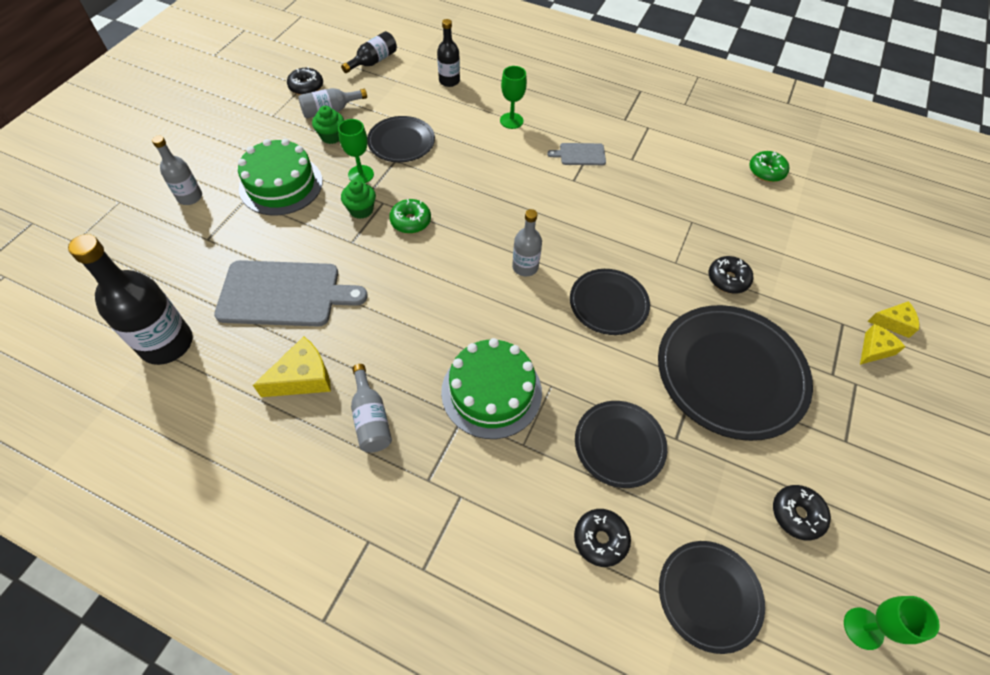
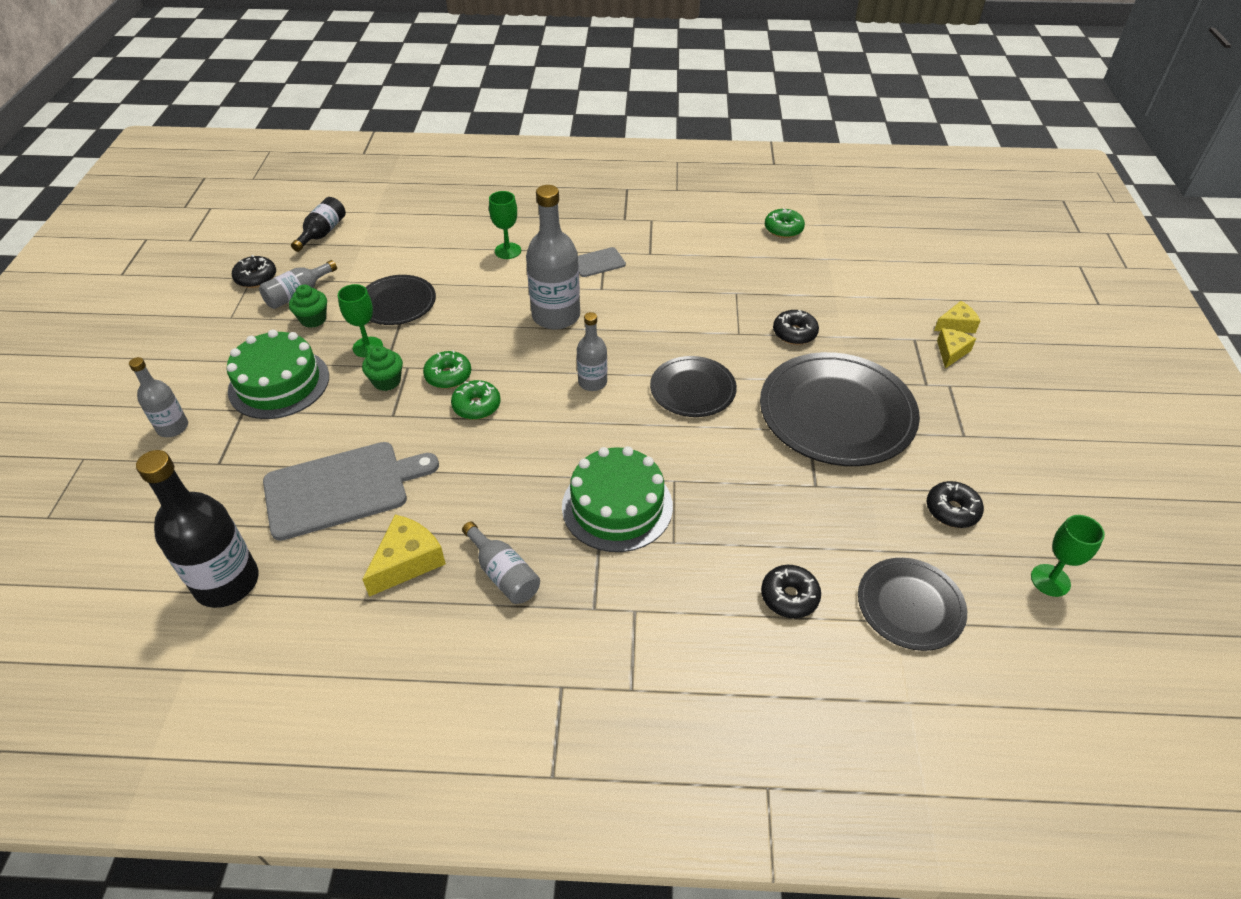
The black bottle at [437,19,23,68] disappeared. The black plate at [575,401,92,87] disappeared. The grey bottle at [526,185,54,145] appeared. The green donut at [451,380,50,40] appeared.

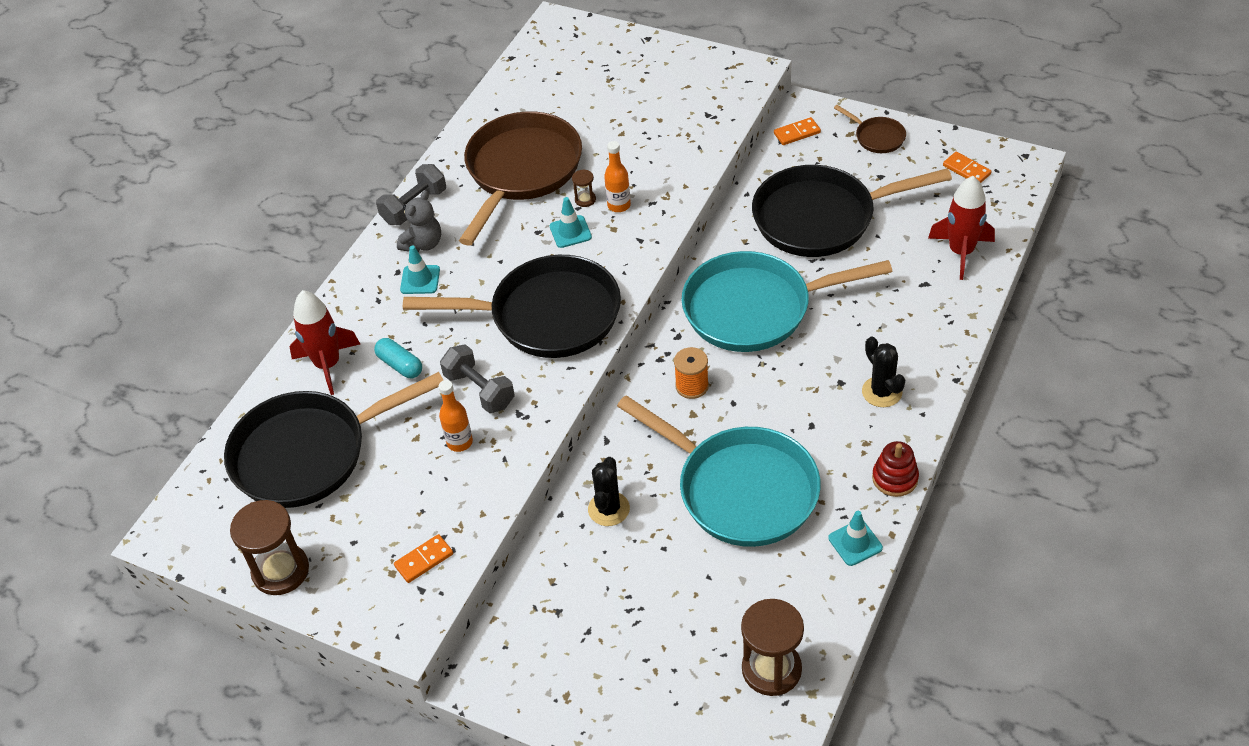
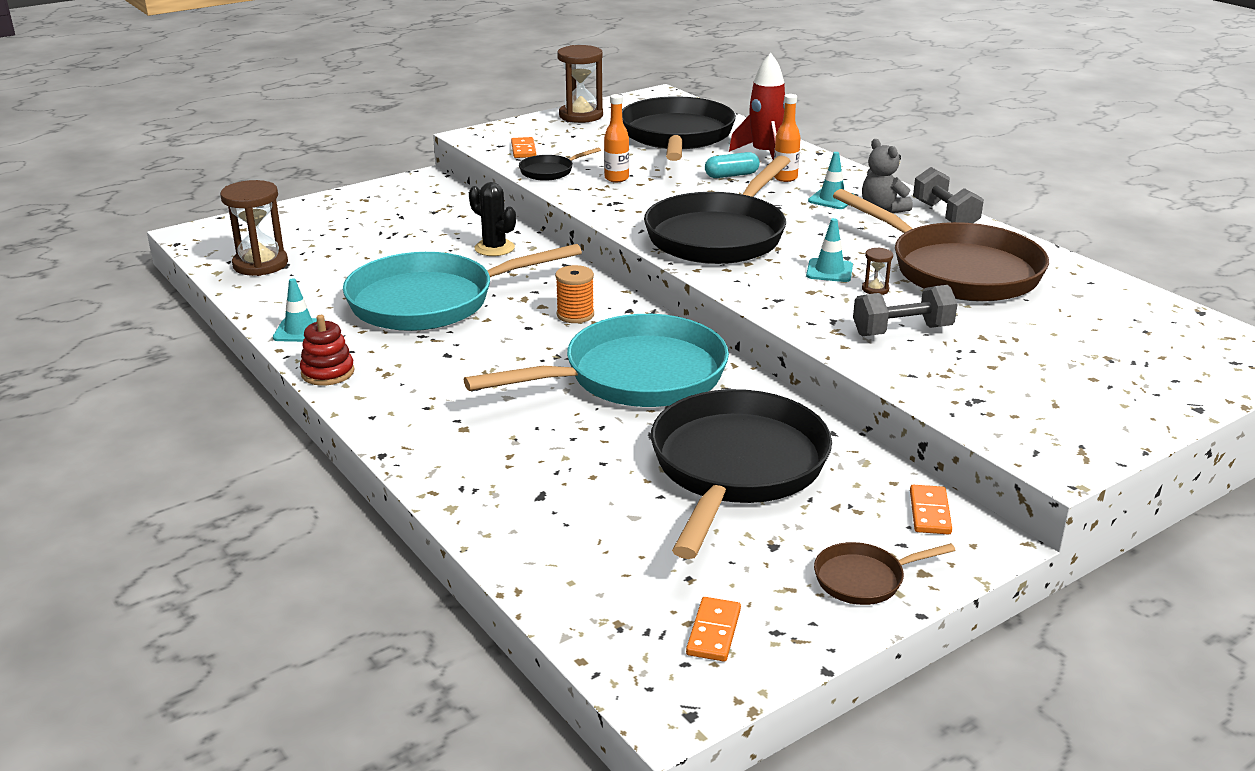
The orange bottle moved from [604,141,27,71] to [774,94,27,88]. The orange domino at [943,152,48,31] turned 60 degrees counterclockwise. The red rocket at [928,176,67,104] disappeared. The turquoise pan at [681,251,212,101] turned 45 degrees clockwise. The black cactus at [862,337,43,70] disappeared. The grey dumbbell moved from [440,344,75,69] to [853,285,104,51]. The black pan at [519,147,82,34] appeared.

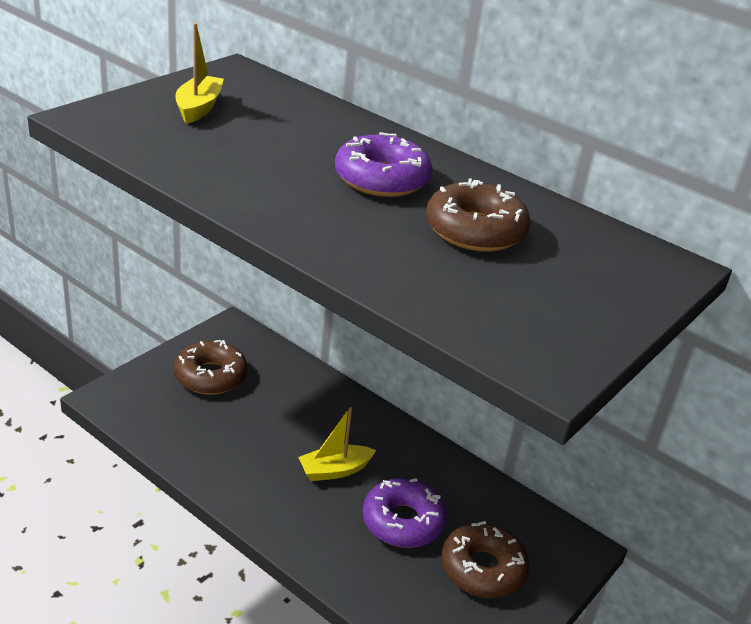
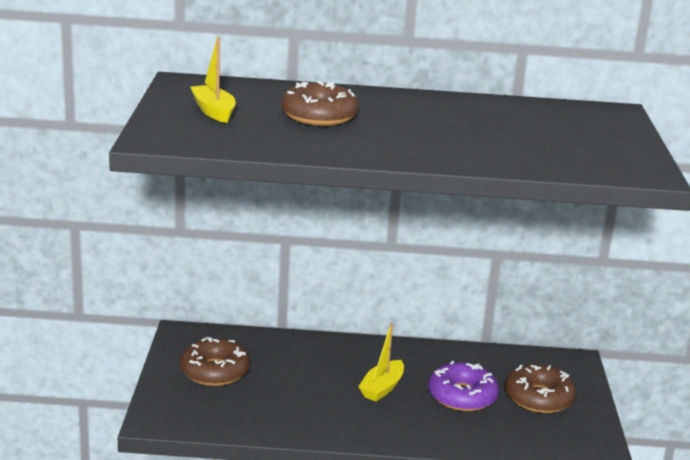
The purple donut at [335,132,97,65] disappeared. The brown donut moved from [426,178,104,74] to [281,81,78,45].

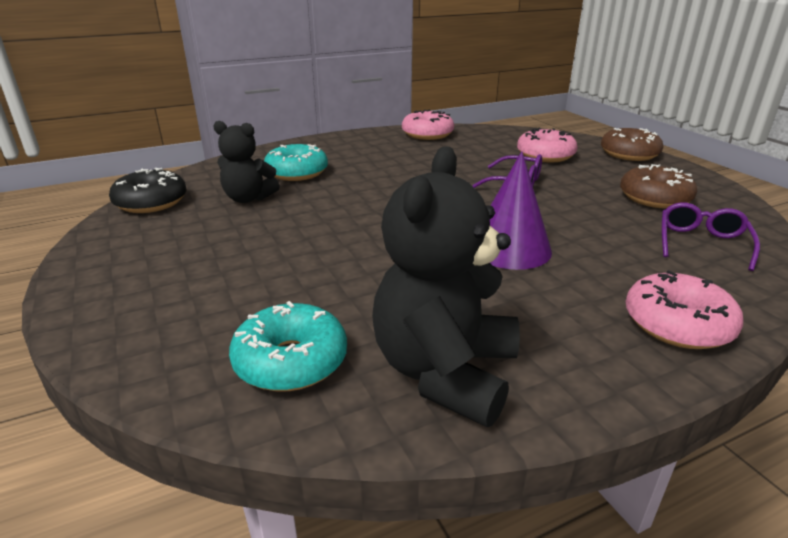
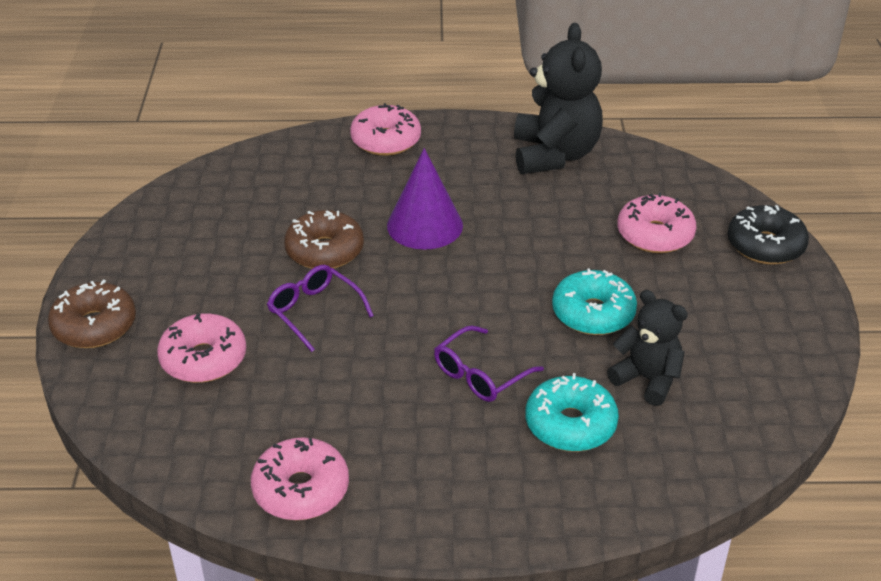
The black teddy bear at [372,146,148,281] turned 45 degrees counterclockwise. The brown donut moved from [620,164,77,45] to [284,210,80,59]. The black donut moved from [109,168,77,45] to [728,205,81,60]. The purple glasses moved from [662,202,98,69] to [434,326,110,76]. The turquoise donut moved from [229,301,118,90] to [552,269,85,66]. The pink donut at [617,193,80,60] appeared.

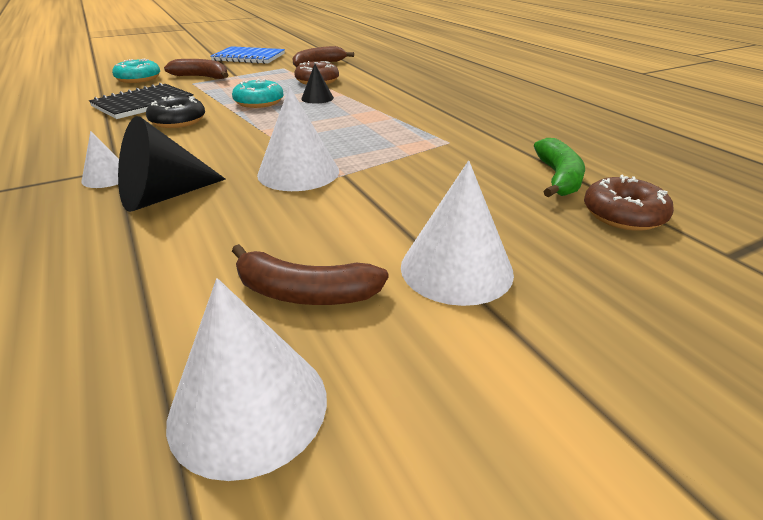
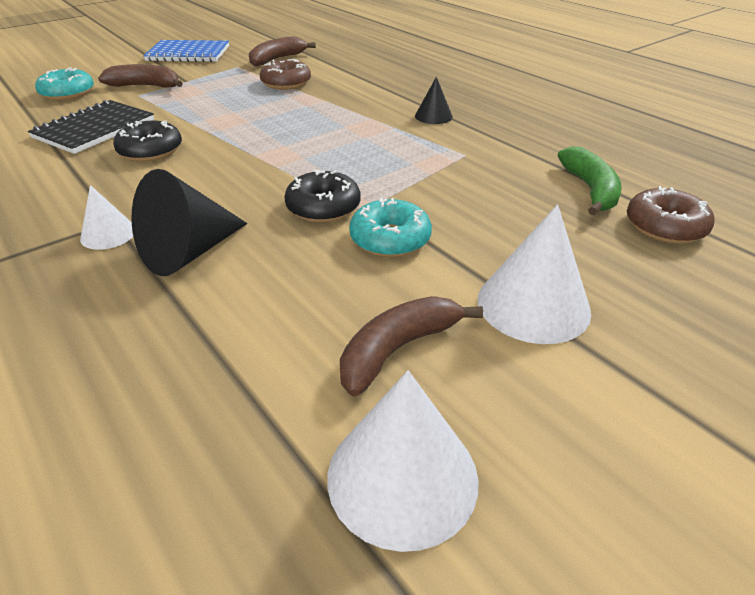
The black cone moved from [301,64,33,40] to [415,77,38,47]. The turquoise donut moved from [232,79,52,29] to [349,198,83,59]. The white cone at [257,87,82,104] was replaced by the black donut at [284,170,76,52]. The brown banana at [232,244,156,61] turned 135 degrees clockwise.

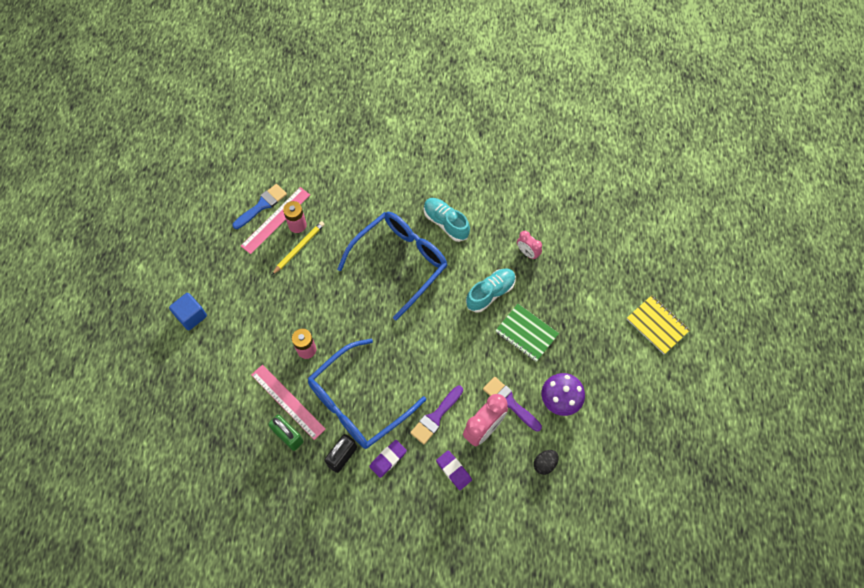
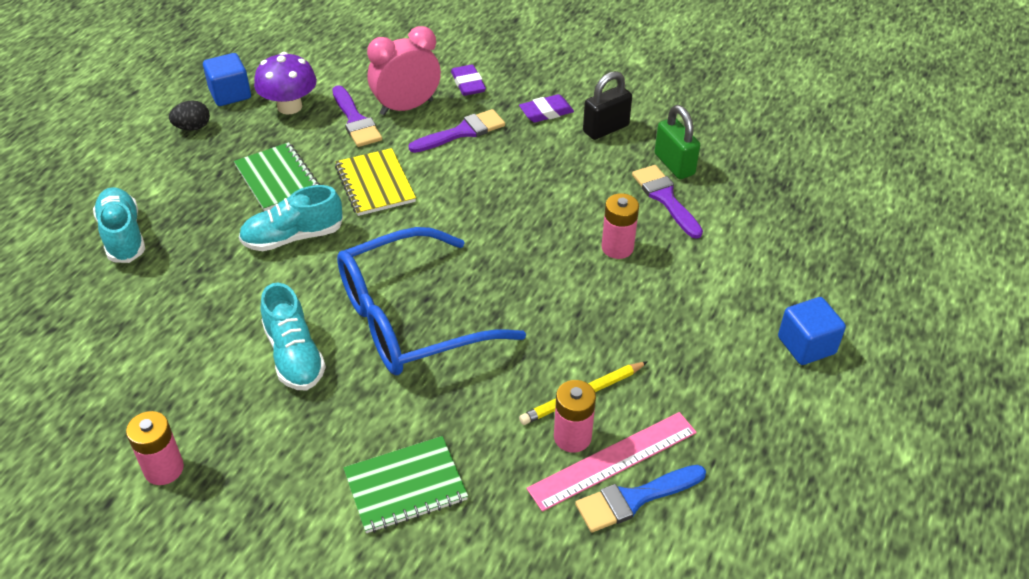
The pink clock at [517,231,25,29] disappeared. The yellow notebook moved from [627,295,63,59] to [335,148,81,68]. The blue glasses at [308,338,118,111] disappeared. The pink ruler at [251,365,75,75] was replaced by the purple brush at [632,165,71,74]. The black egg moved from [534,450,25,25] to [169,100,41,31]. The blue cube at [203,53,48,53] appeared. The turquoise shoe at [93,187,52,76] appeared. The pink battery at [126,411,58,74] appeared. The green notebook at [343,436,125,97] appeared.

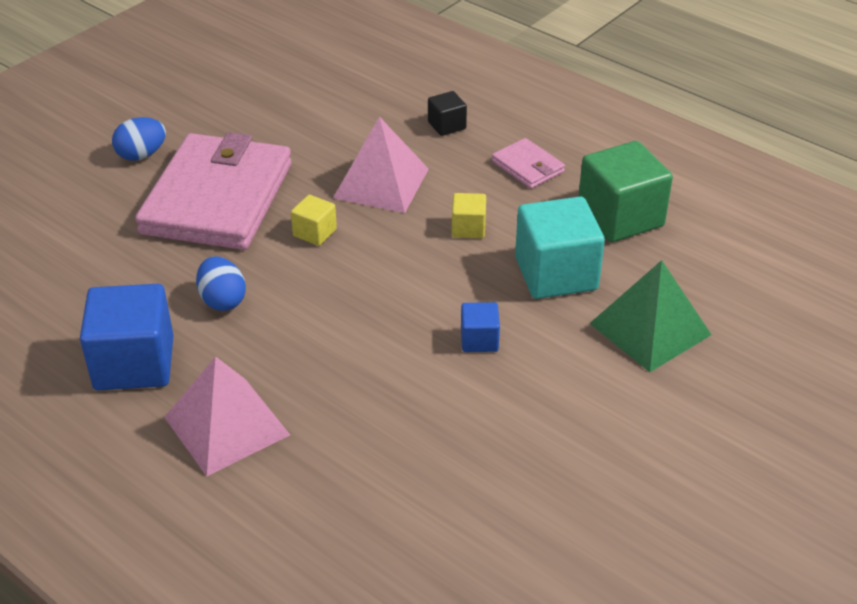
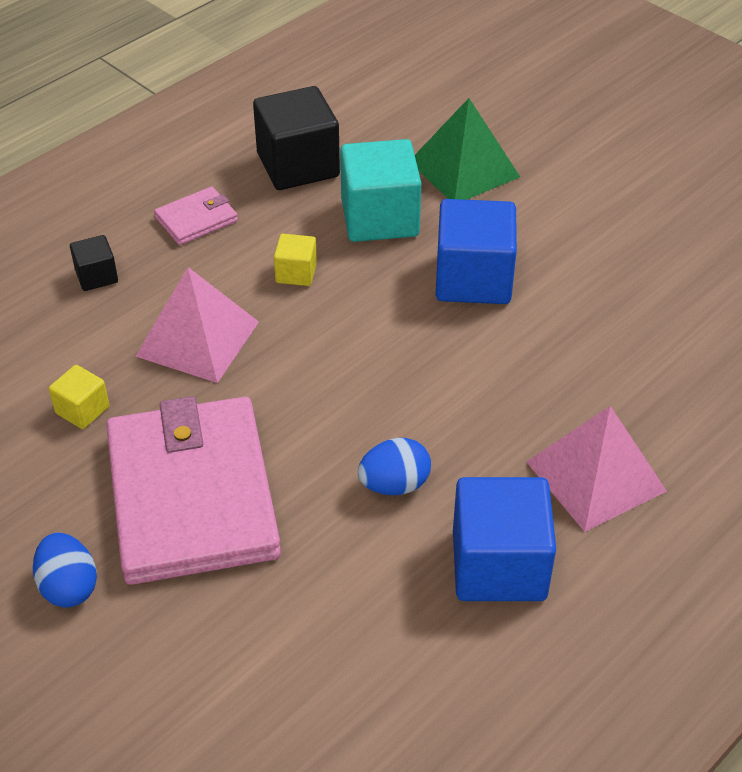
The pink wallet at [135,132,157,118] turned 60 degrees clockwise. The green cube at [578,141,95,101] became the black cube at [253,86,87,104]. The yellow cube moved from [291,195,46,51] to [49,365,61,64]. The blue cube at [461,302,39,50] changed to 2.03 times the size.

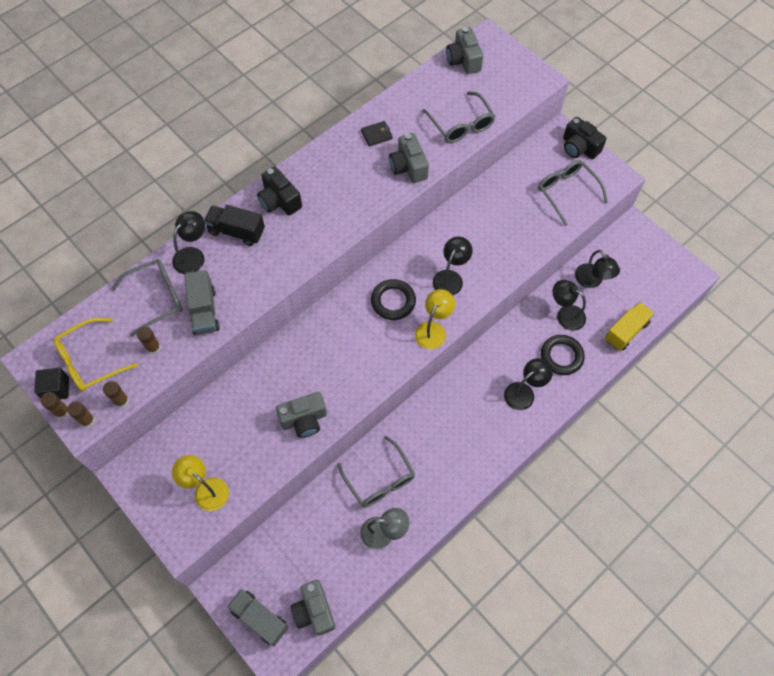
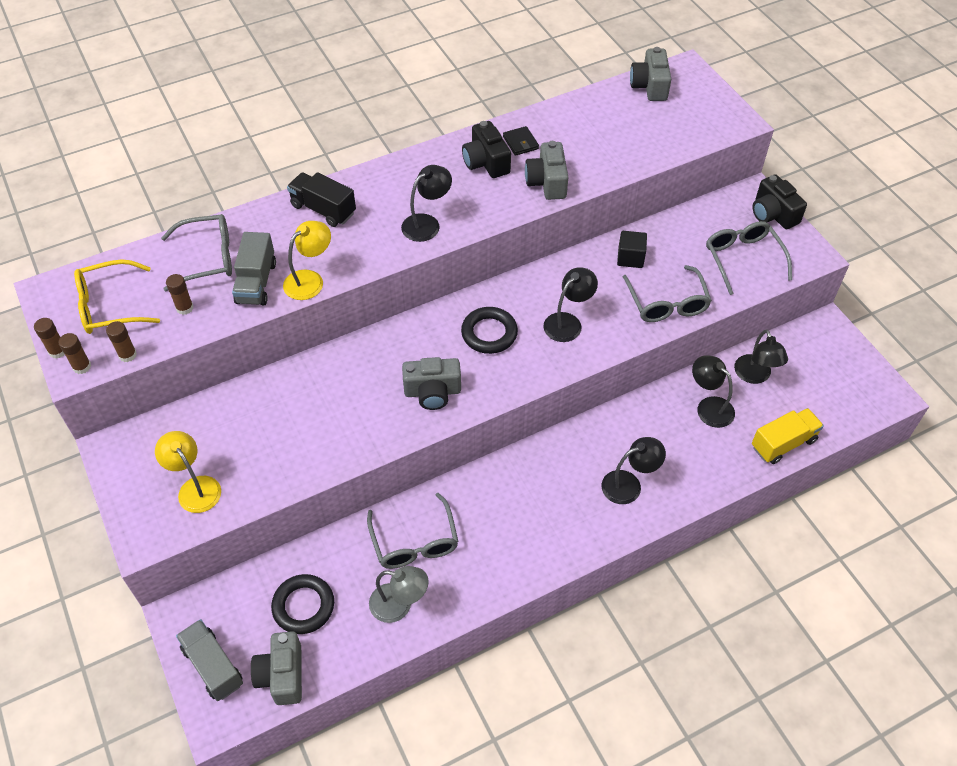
The grey glasses moved from [423,91,72,52] to [623,265,89,57]. The black wallet at [361,121,32,25] turned 75 degrees clockwise. The black camera moved from [257,167,45,48] to [462,121,49,57]. The black lamp moved from [172,211,33,63] to [401,165,51,77]. The yellow lamp moved from [415,289,40,60] to [283,221,48,79]. The black ring moved from [541,335,44,40] to [271,574,63,60]. The black cube moved from [34,368,35,31] to [617,231,30,37]. The grey camera moved from [276,392,51,46] to [402,357,59,53].

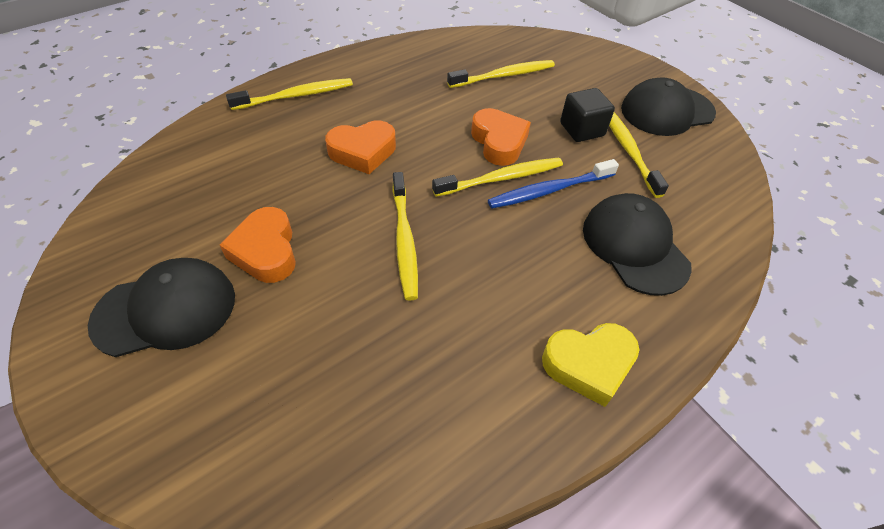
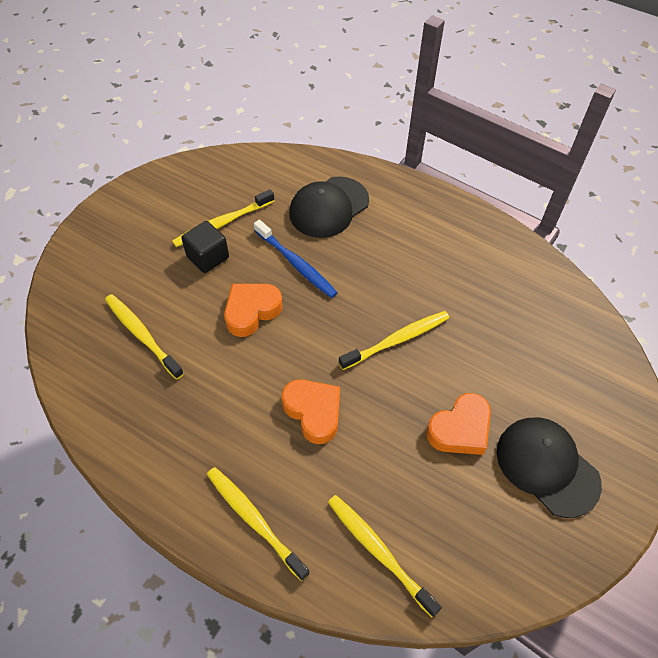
The black cap at [621,77,95,59] disappeared. The yellow toothbrush moved from [432,158,131,39] to [328,495,114,123]. The yellow heart at [542,323,98,84] disappeared.

